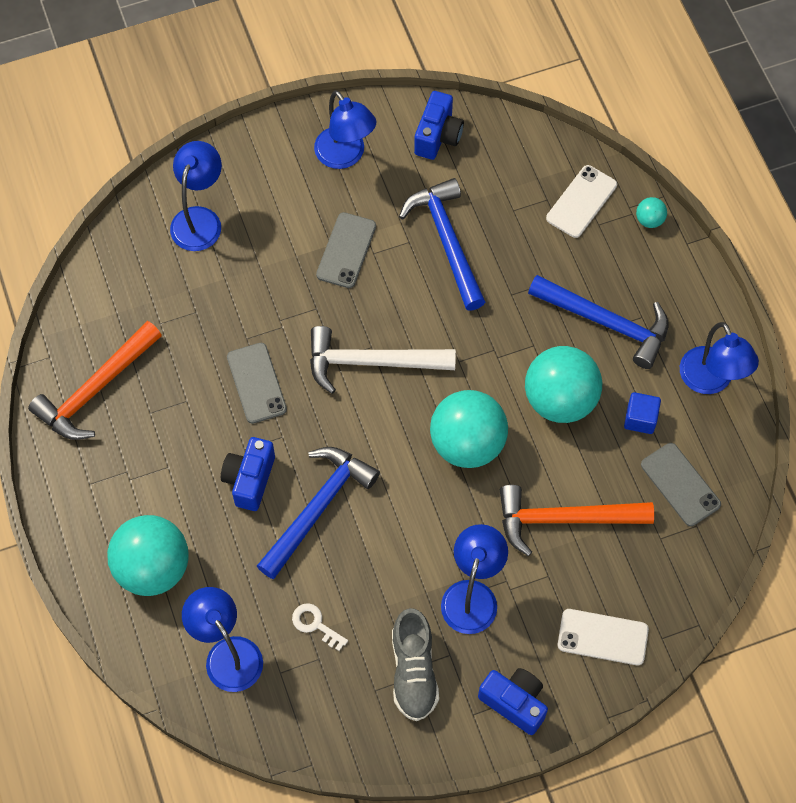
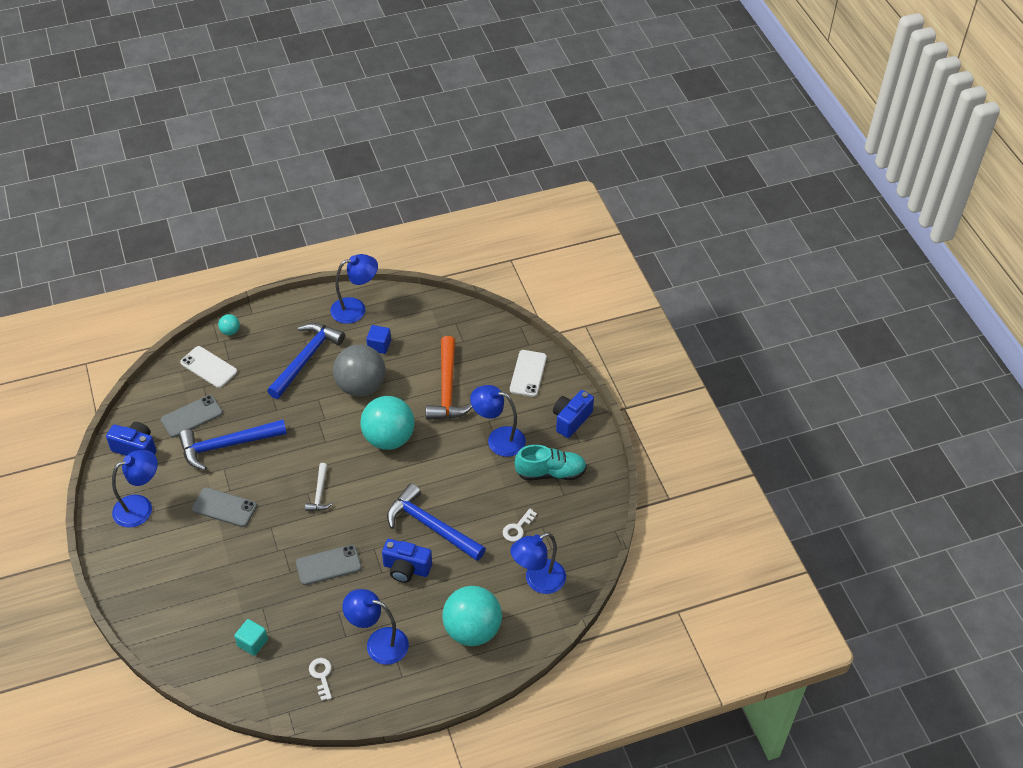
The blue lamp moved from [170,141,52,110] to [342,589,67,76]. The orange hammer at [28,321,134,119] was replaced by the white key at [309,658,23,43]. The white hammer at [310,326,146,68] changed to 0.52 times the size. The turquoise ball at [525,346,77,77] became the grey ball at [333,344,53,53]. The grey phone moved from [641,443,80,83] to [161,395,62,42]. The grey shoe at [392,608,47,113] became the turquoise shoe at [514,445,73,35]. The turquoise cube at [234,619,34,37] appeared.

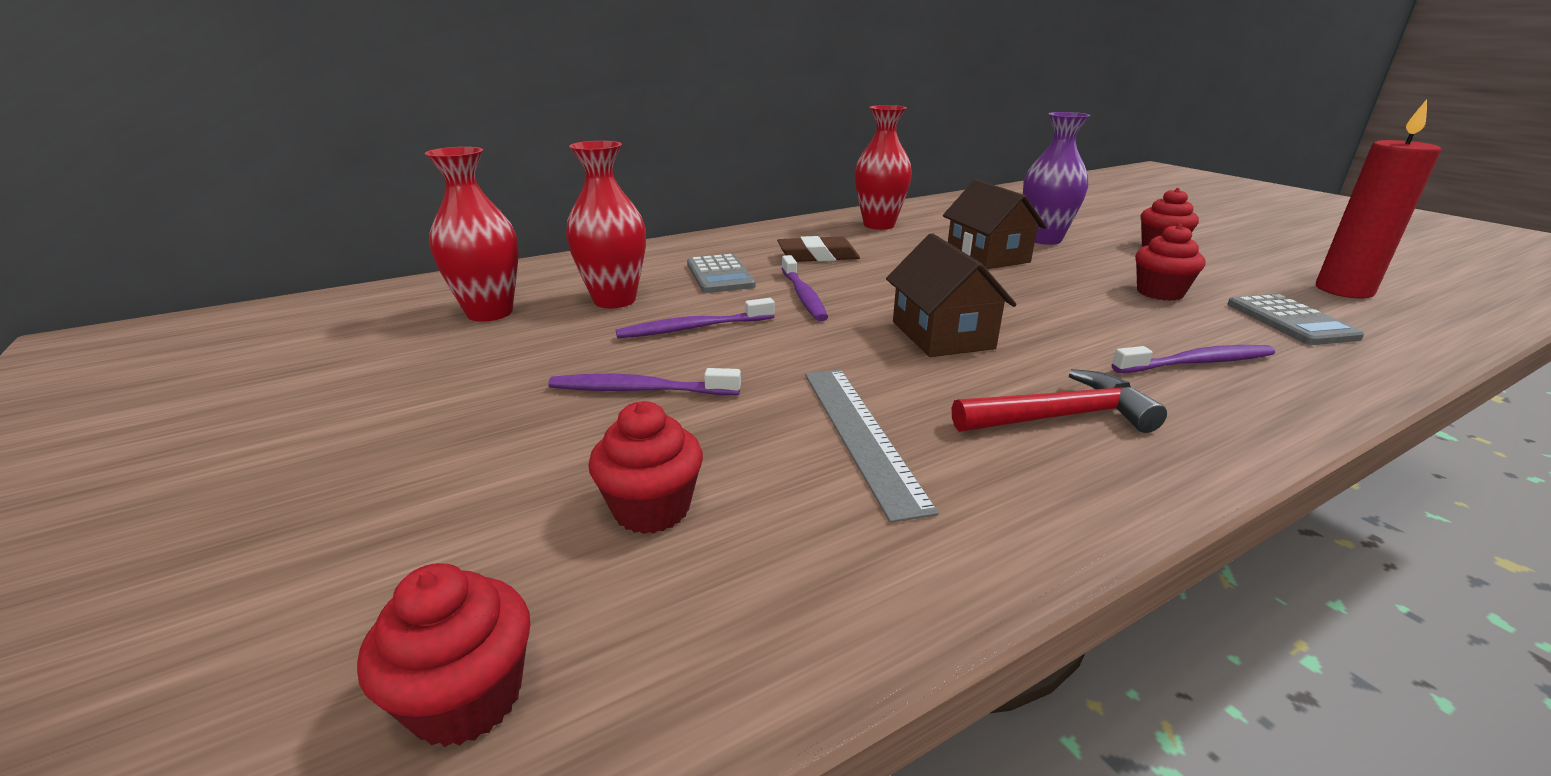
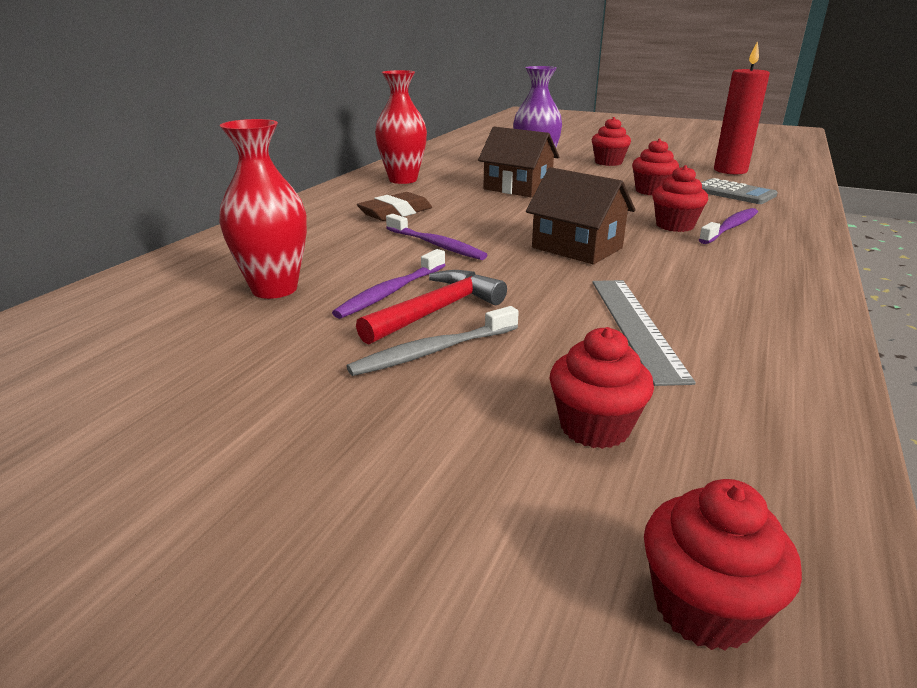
The red vase at [425,147,94,175] disappeared. The grey calculator at [687,254,69,39] disappeared. The purple toothbrush at [548,368,193,27] became the grey toothbrush at [346,306,173,70]. The grey ruler at [805,369,134,154] turned 45 degrees clockwise. The red hammer moved from [952,369,215,64] to [356,270,151,75]. The red cupcake at [652,165,56,67] appeared.

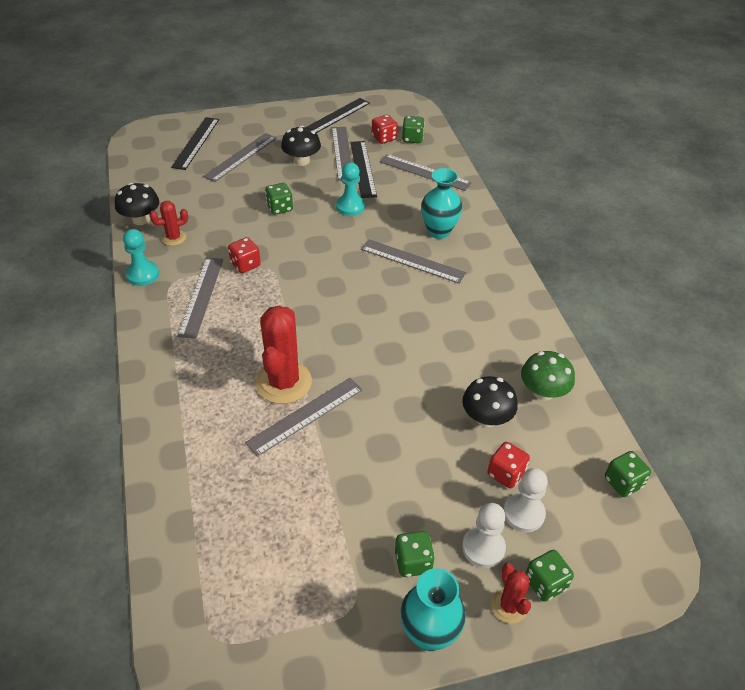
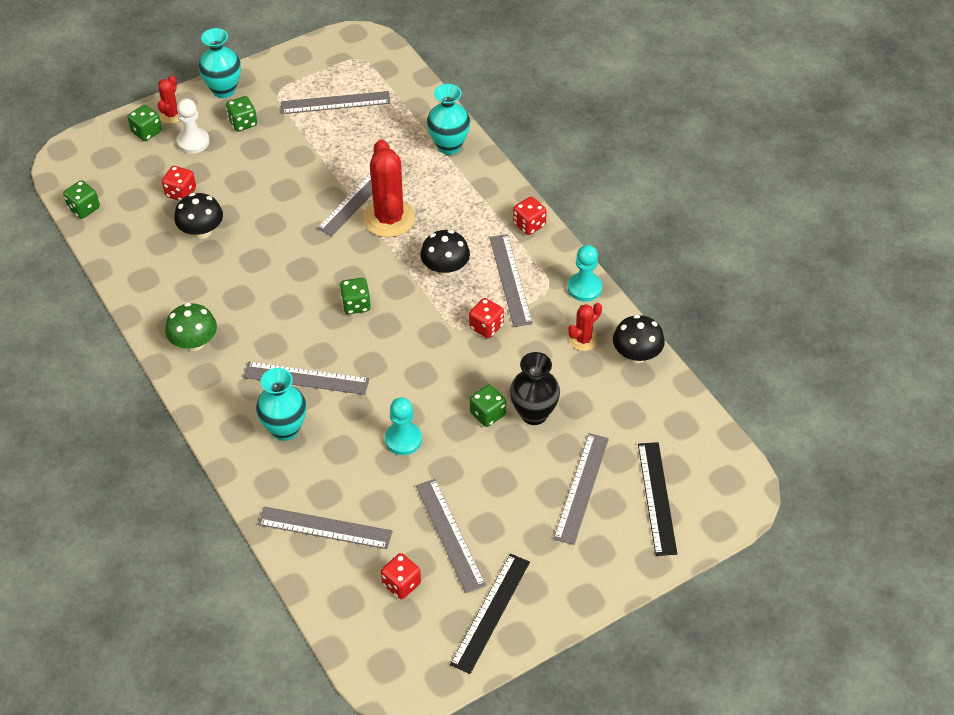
The green dice moved from [402,116,23,27] to [340,278,31,36]. The black mushroom moved from [281,125,40,41] to [420,230,50,47]. The black ruler at [350,141,27,57] disappeared. The green mushroom moved from [521,351,54,50] to [165,303,52,48]. The white pawn at [503,468,45,64] disappeared. The red cactus at [491,563,40,61] turned 45 degrees clockwise. The turquoise vase at [427,84,43,71] appeared. The grey ruler at [281,91,109,23] appeared. The red dice at [513,197,34,38] appeared. The black vase at [510,352,50,73] appeared.

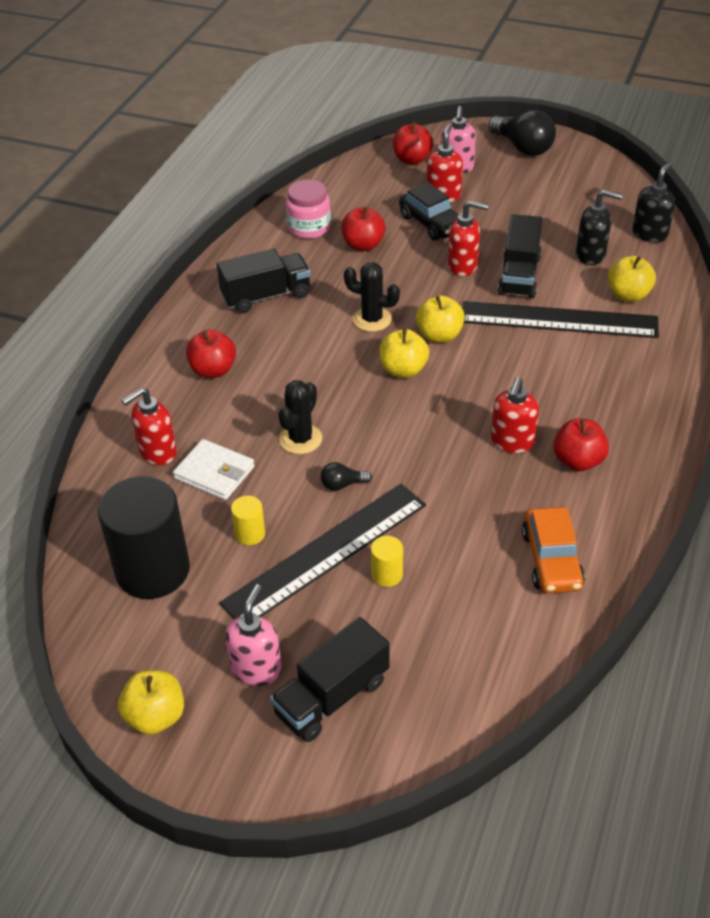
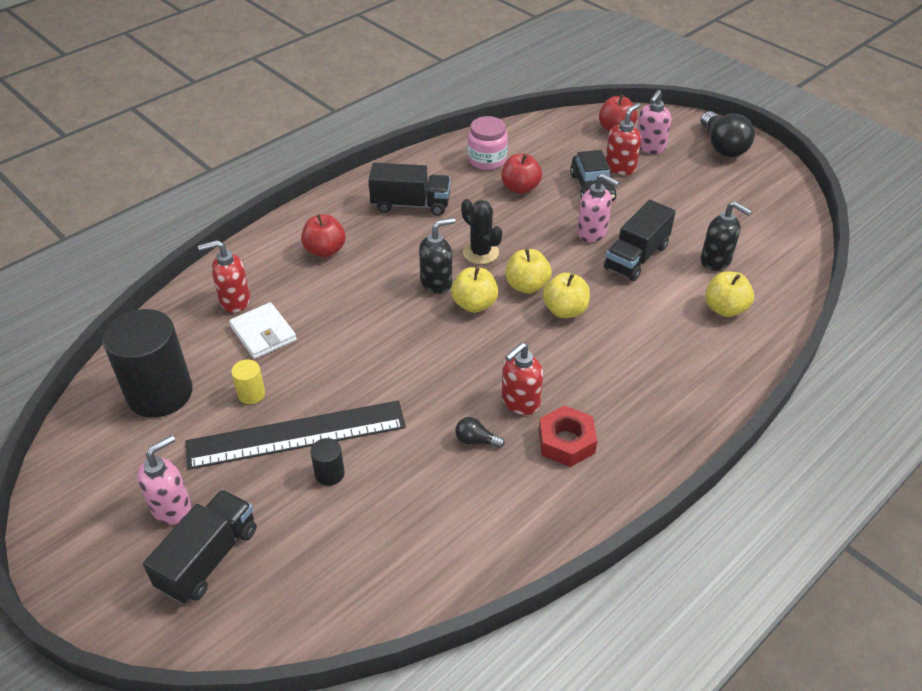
The black soap dispenser moved from [632,162,43,81] to [419,217,37,77]. The red soap dispenser at [448,200,41,76] became the pink soap dispenser at [577,174,42,68]. The black ruler at [462,301,197,37] disappeared. The black cactus at [278,380,44,74] disappeared. The red apple at [553,419,56,52] was replaced by the red nut at [539,405,58,62]. The black light bulb moved from [321,462,51,29] to [455,417,50,31]. The orange car at [522,507,63,86] disappeared. The yellow cylinder at [371,536,32,51] became the black cylinder at [310,438,35,48]. The black truck at [270,617,119,125] turned 135 degrees clockwise. The yellow apple moved from [118,670,66,65] to [543,273,47,45].

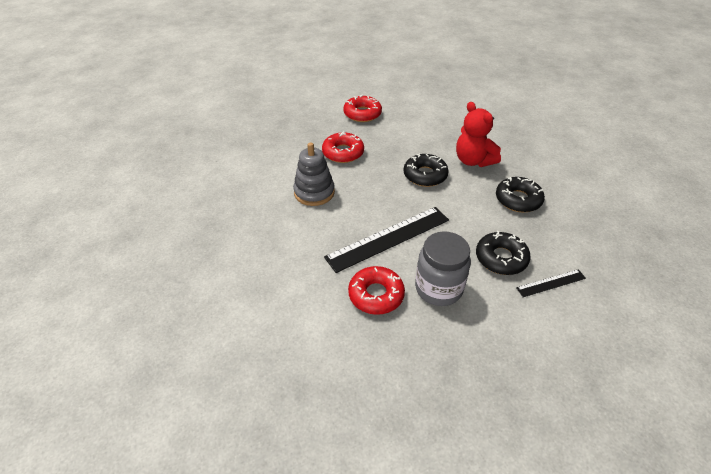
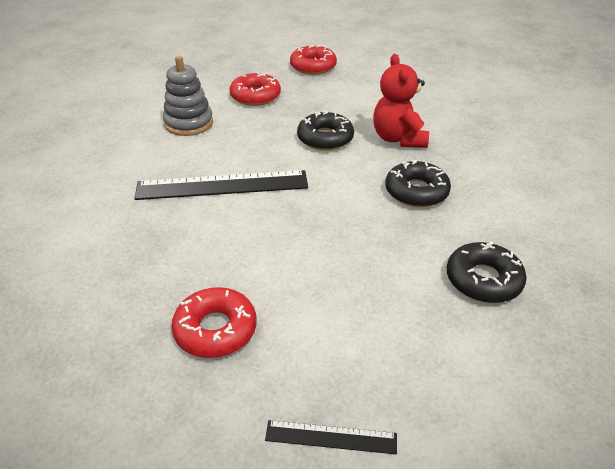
The grey jar at [415,231,56,75] disappeared. The black donut moved from [476,231,55,44] to [447,241,80,62]. The red donut moved from [348,266,57,49] to [171,287,86,71]. The black ruler moved from [516,269,70,28] to [265,420,132,34].

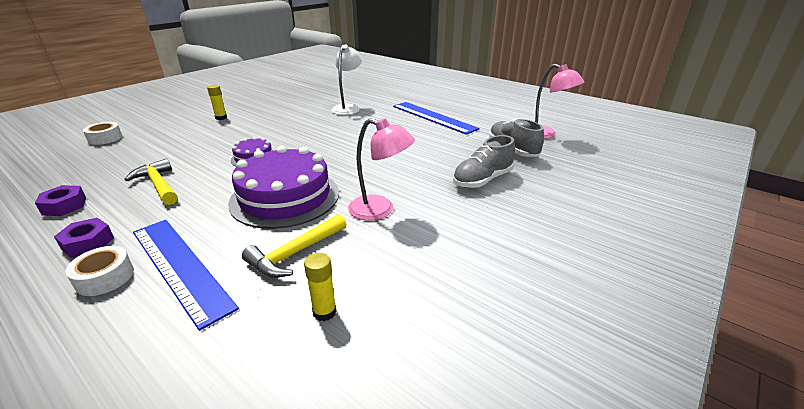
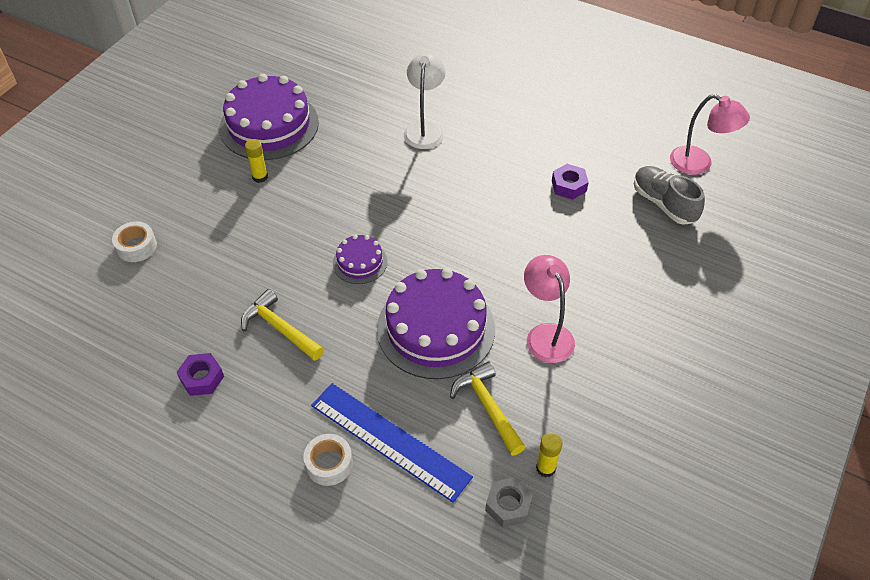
The blue ruler at [393,102,87,33] disappeared. The pink lamp at [348,118,67,103] turned 120 degrees counterclockwise. The grey shoe at [453,135,62,53] disappeared. The yellow hammer at [242,214,104,64] turned 120 degrees clockwise. The purple nut moved from [54,218,60,40] to [552,164,37,36]. The purple cake at [220,74,99,86] appeared. The grey nut at [485,477,48,51] appeared.

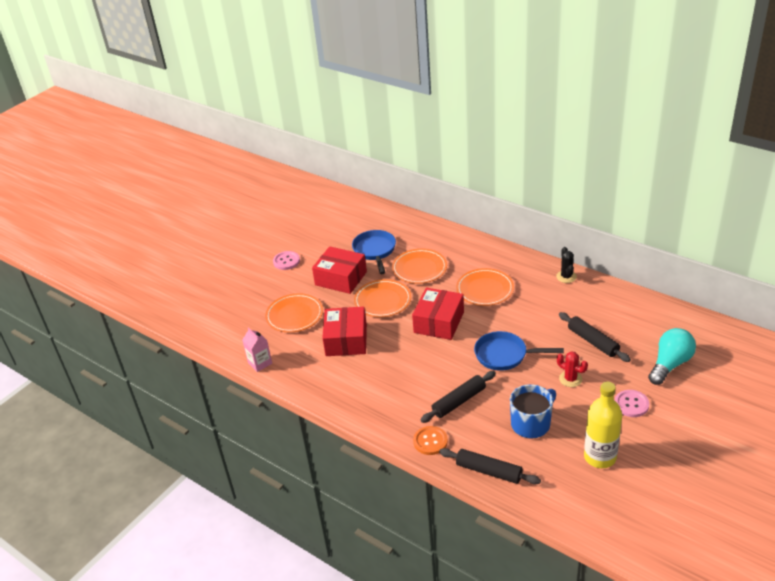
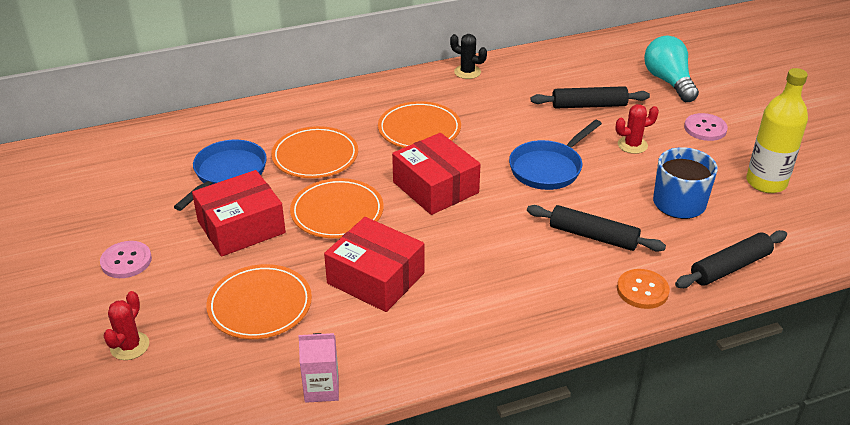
The blue pan at [352,230,44,44] turned 90 degrees clockwise. The black rolling pin at [420,371,76,52] turned 60 degrees counterclockwise. The red cactus at [104,291,45,69] appeared.

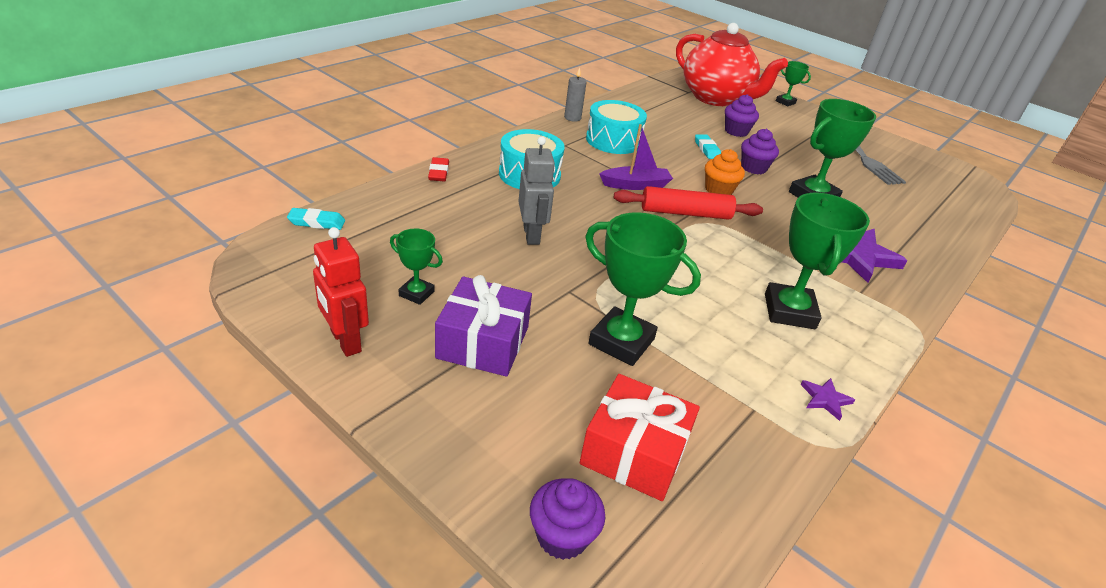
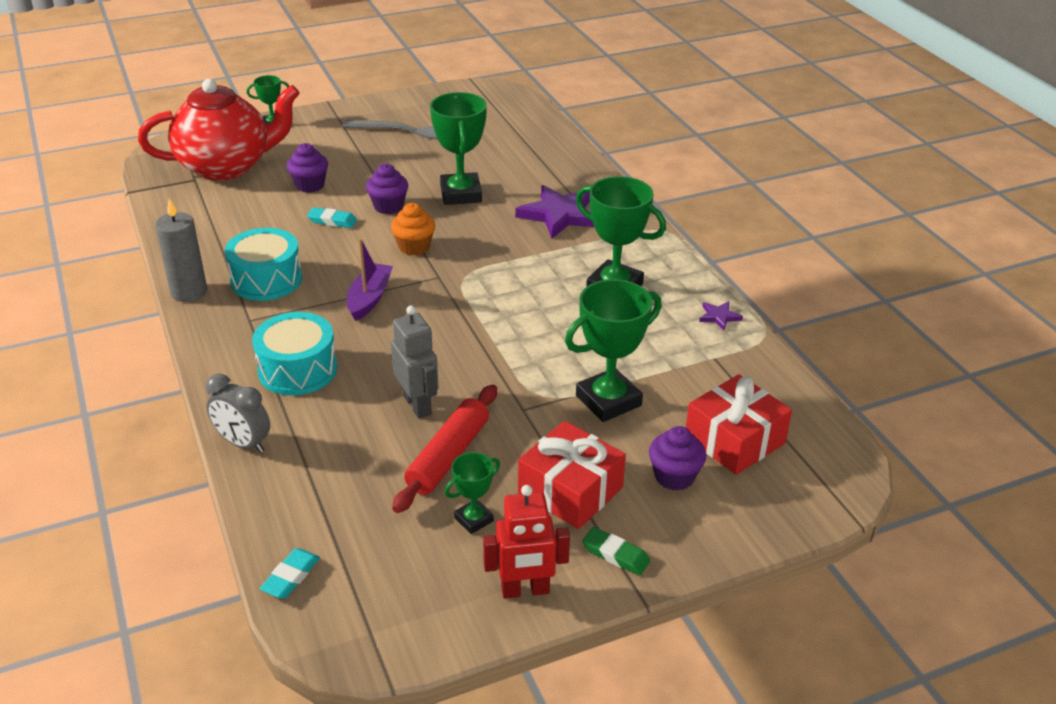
The grey candle at [564,67,23,55] changed to 1.55 times the size. The grey robot at [518,137,37,108] turned 45 degrees clockwise. The red eraser at [428,157,21,24] was replaced by the grey clock at [206,374,64,79]. The red rolling pin moved from [614,186,149,34] to [392,385,105,128]. The purple gift at [435,275,97,102] became the red gift at [518,421,108,108]. The purple cupcake moved from [530,478,75,82] to [649,426,57,65]. The green eraser at [582,527,68,49] appeared.

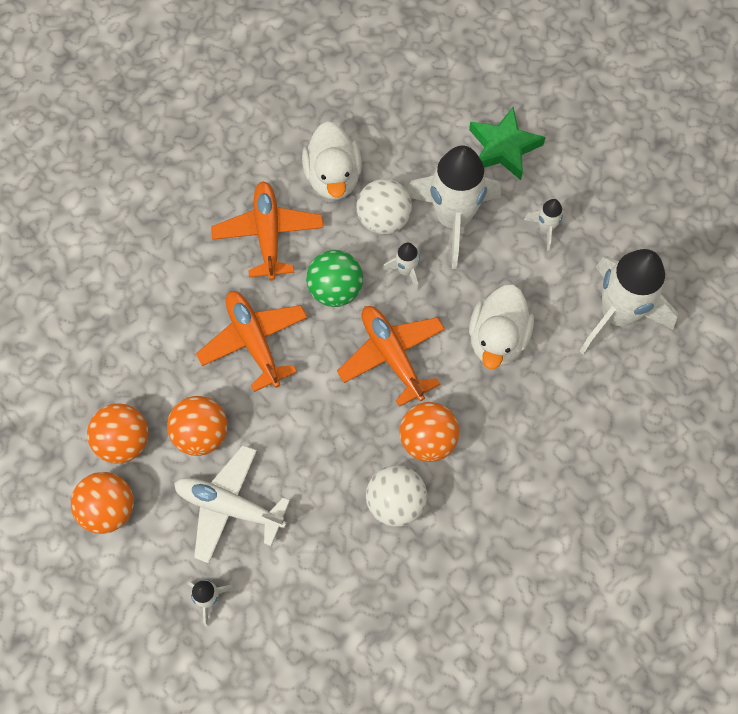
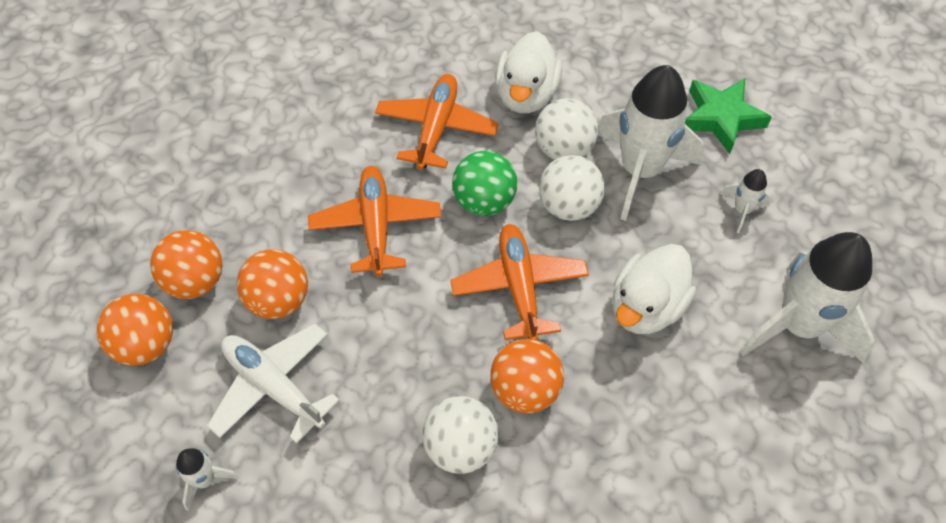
The white rocket at [382,243,38,48] was replaced by the white ball at [539,155,66,66].

